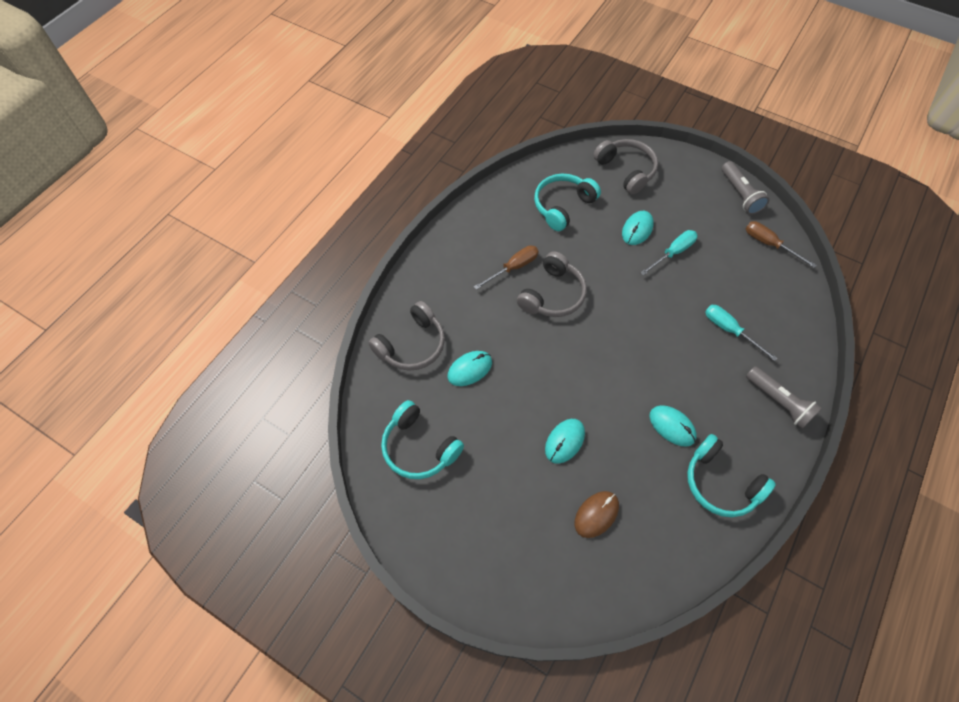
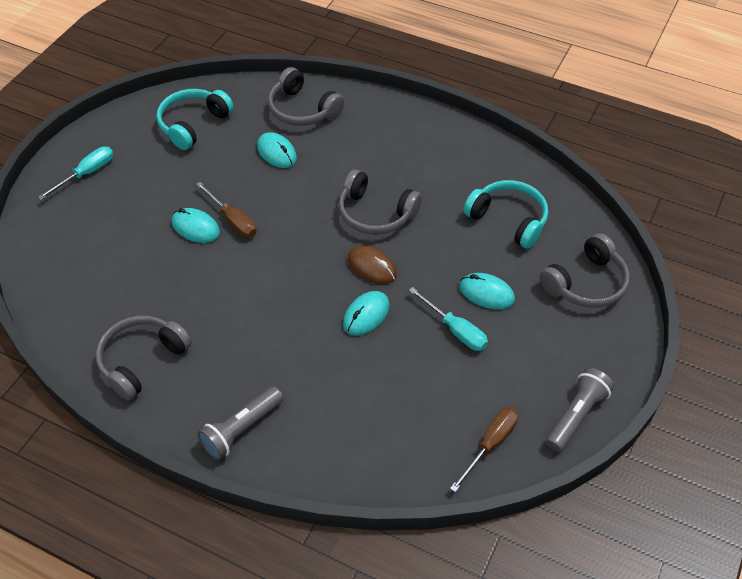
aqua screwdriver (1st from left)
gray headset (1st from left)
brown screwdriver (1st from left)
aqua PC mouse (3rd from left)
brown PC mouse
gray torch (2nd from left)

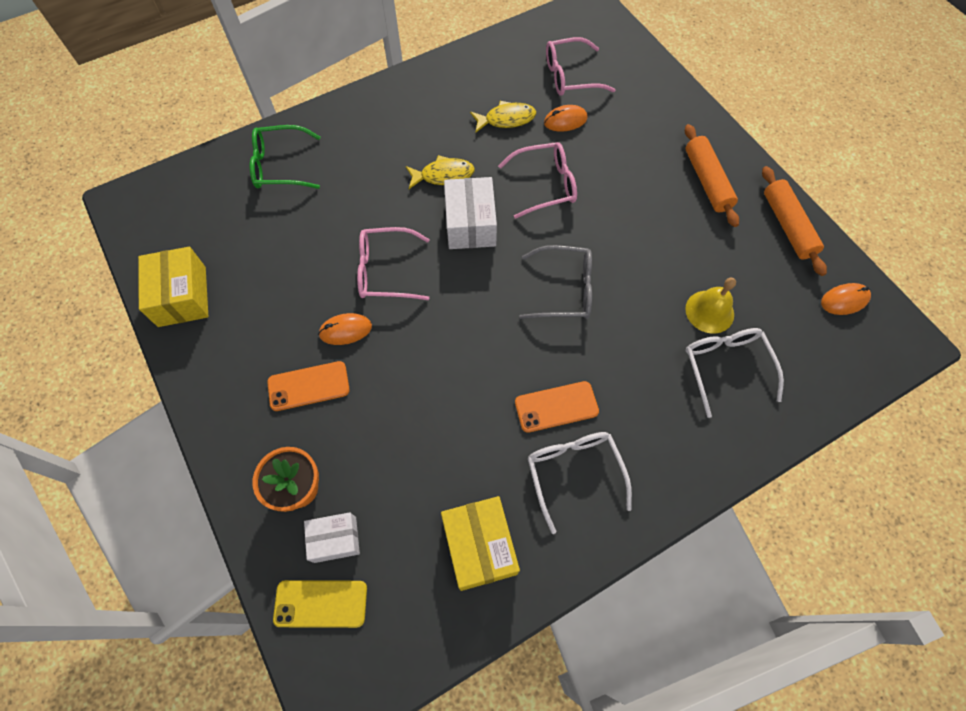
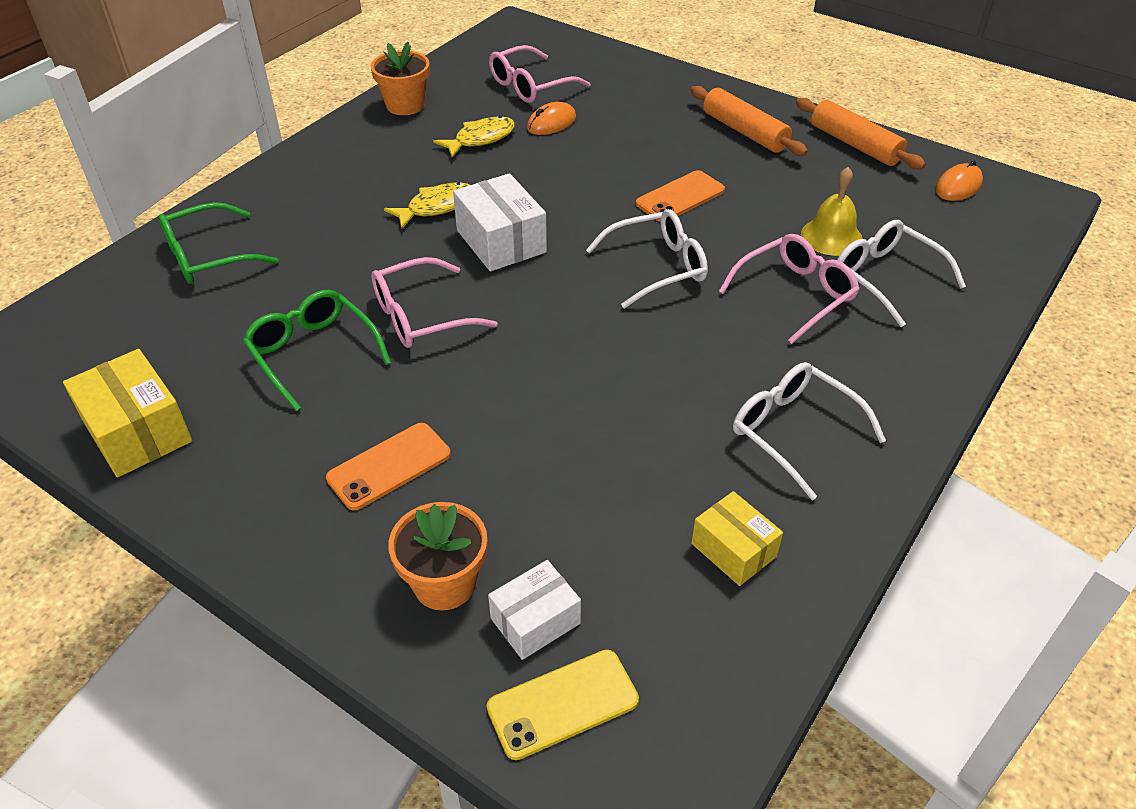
green glasses (2nd from left)
orange flower pot (1st from left)
white glasses (1st from left)
orange mobile phone (2nd from left)
bright yellow parcel (2nd from left)
rosy glasses (3rd from left)
orange PC mouse (1st from left in the first image)

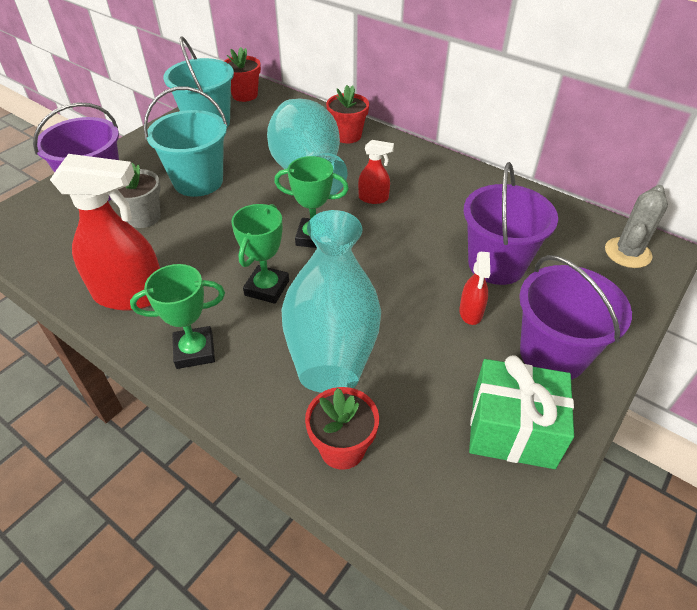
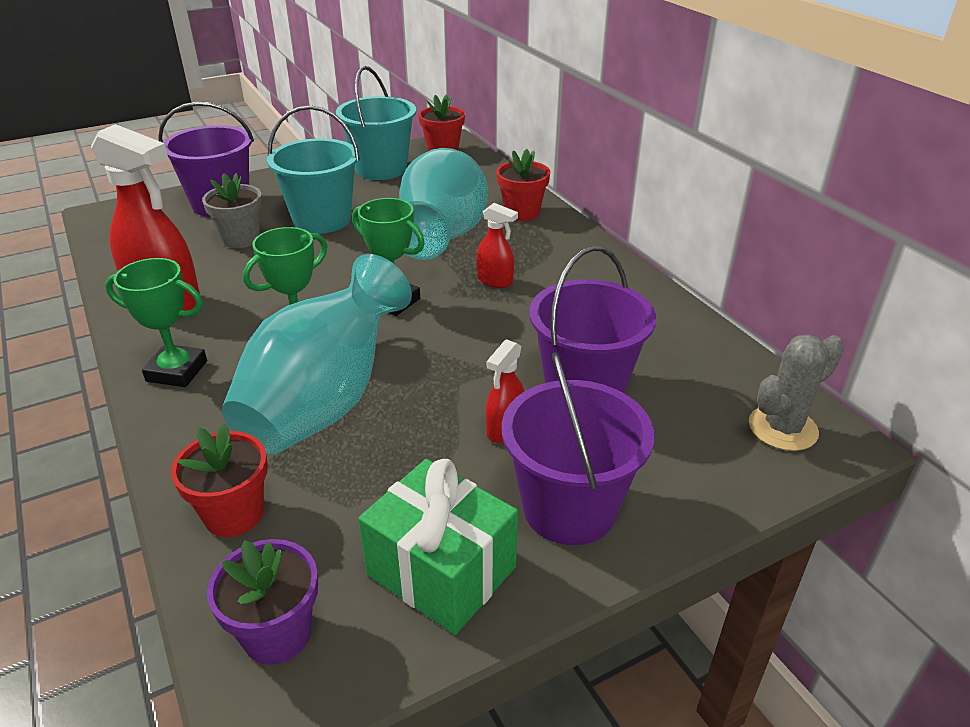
violet flower pot

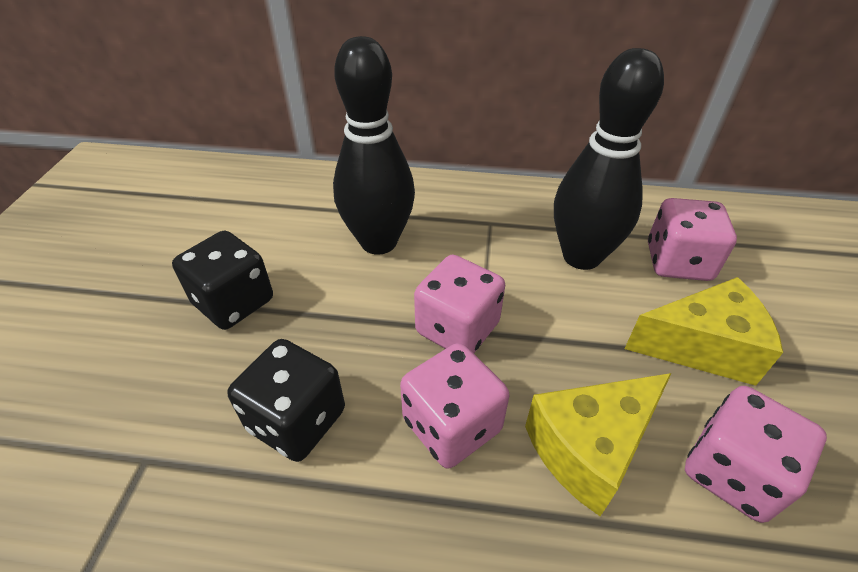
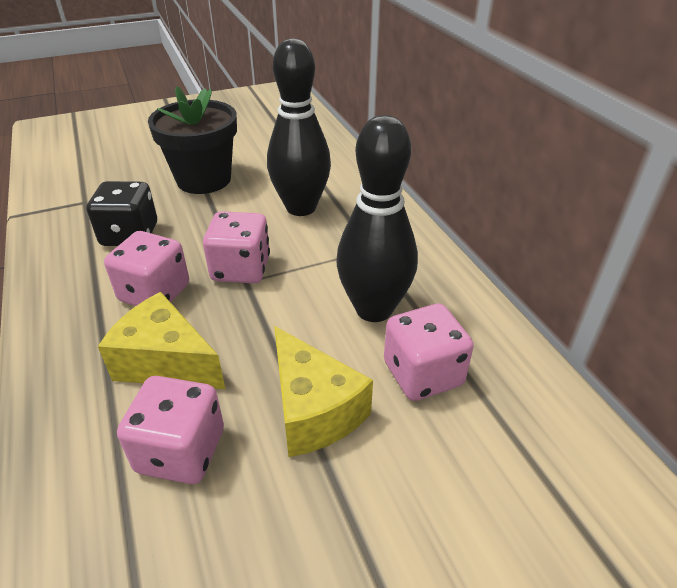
black flower pot

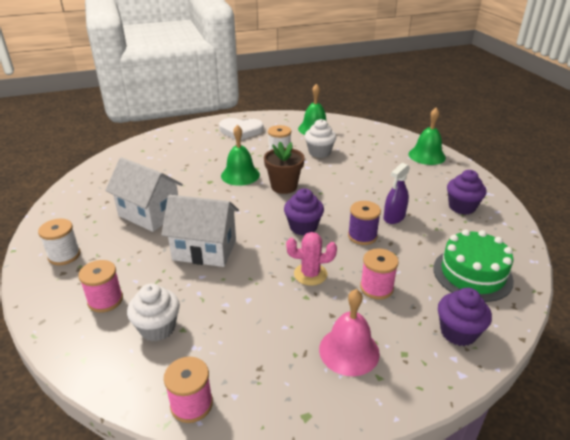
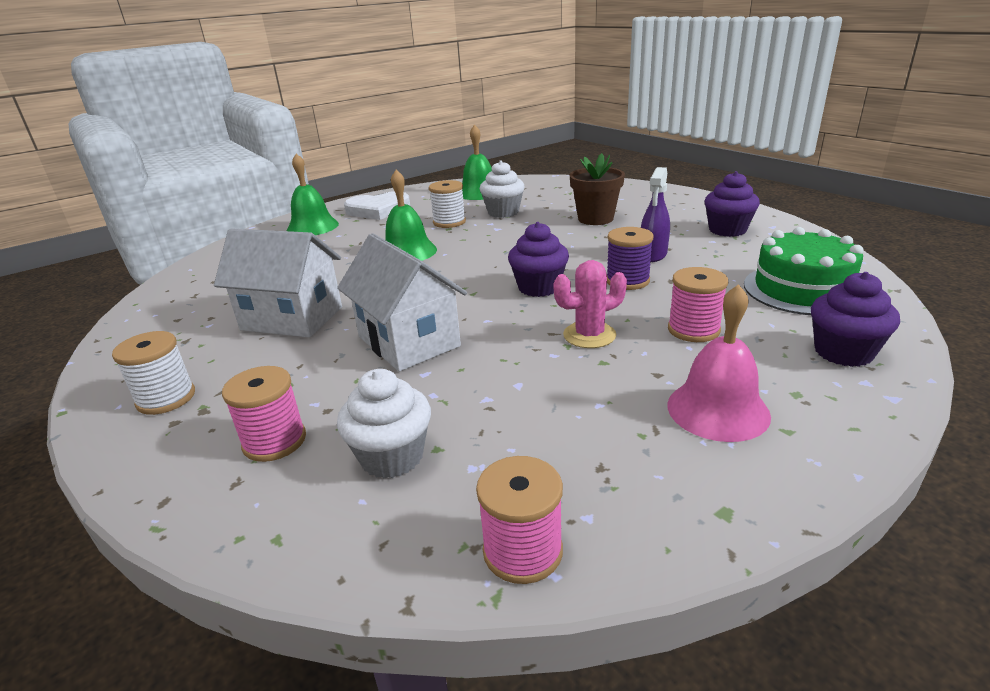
green hand bell (1st from left)
white house (2nd from left)
brown flower pot

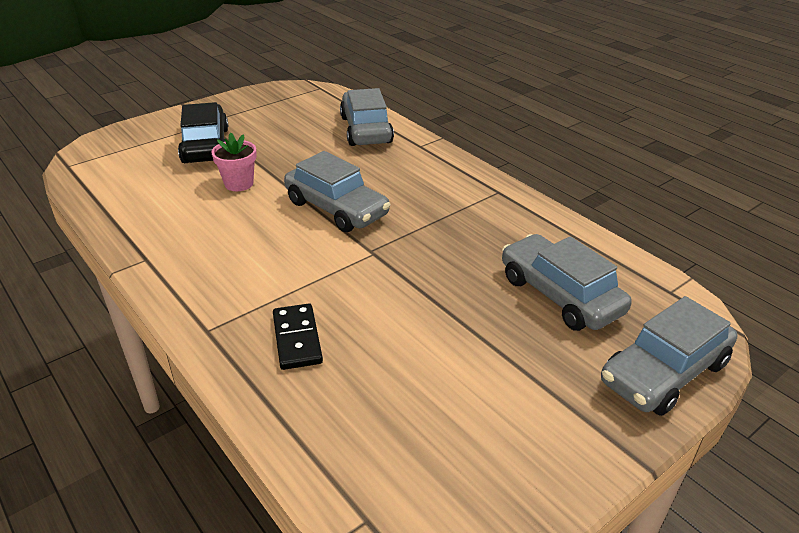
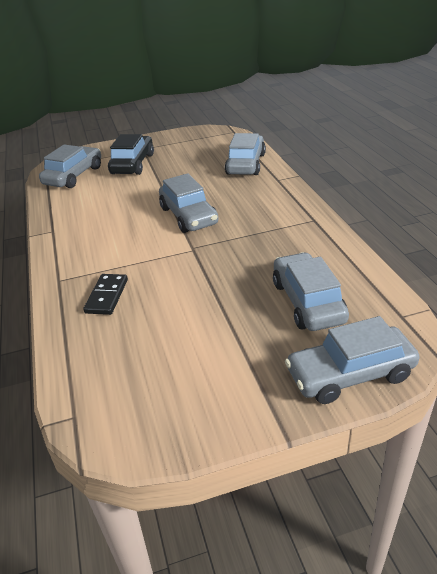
gray toy car (1st from left)
rosy flower pot

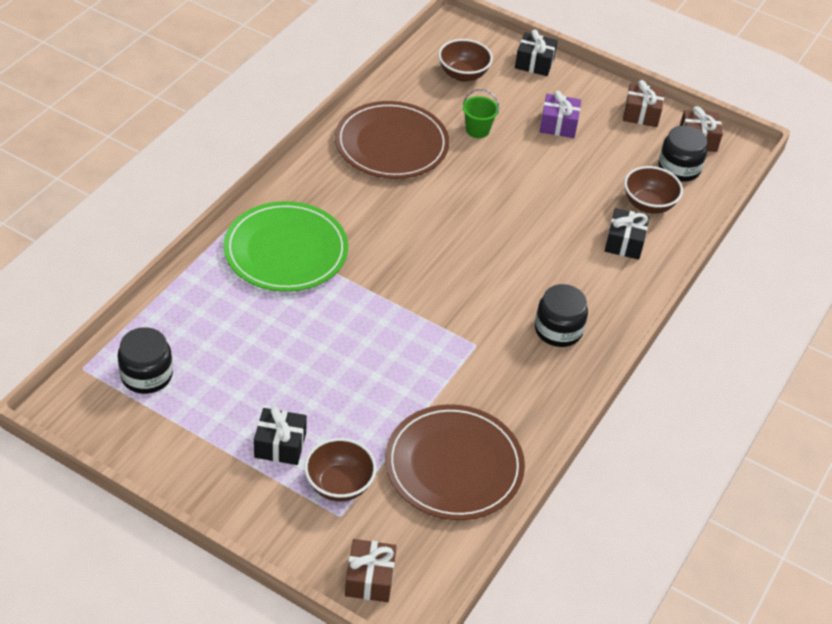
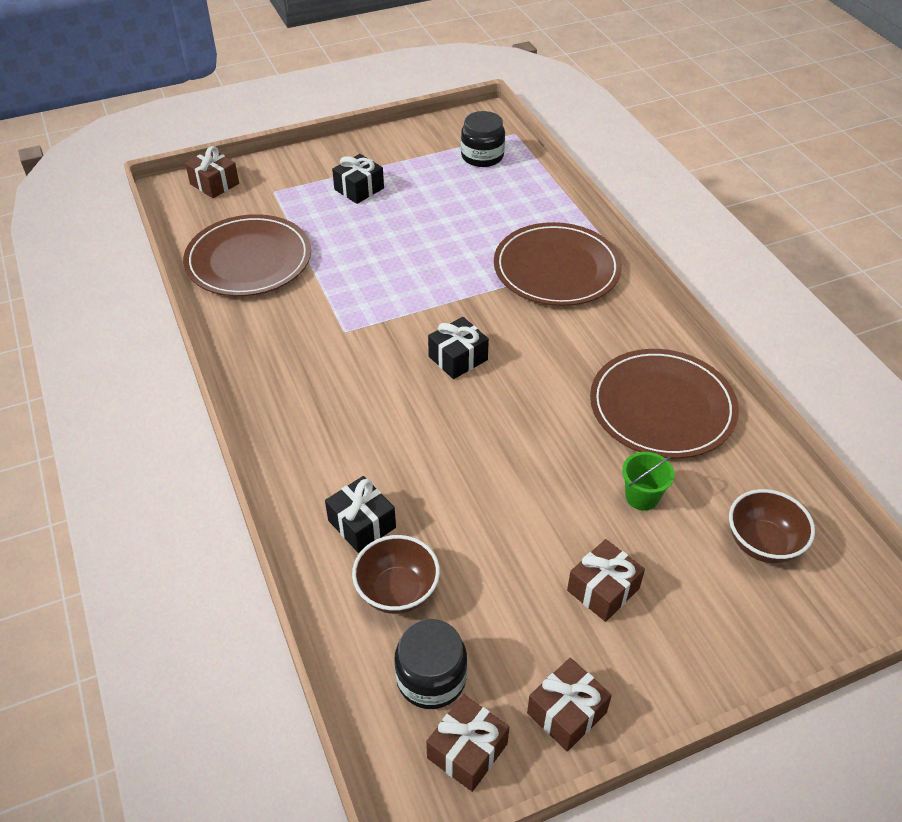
black gift (3rd from left)
brown dinner plate (2nd from left)
brown gift (4th from left)
brown serving bowl (1st from left in the first image)
black preserve jar (2nd from left in the first image)

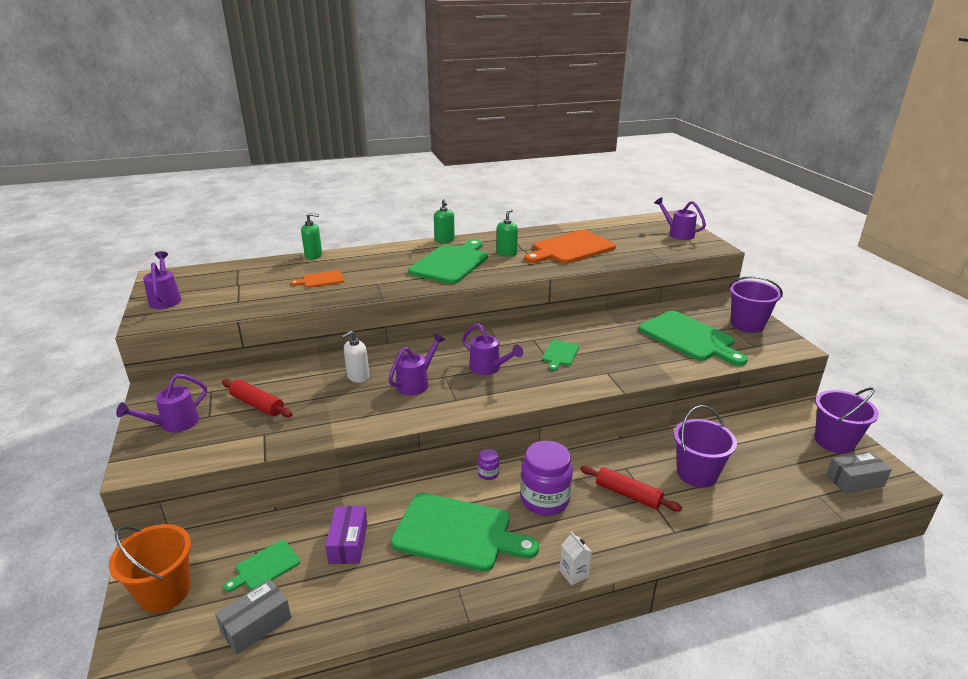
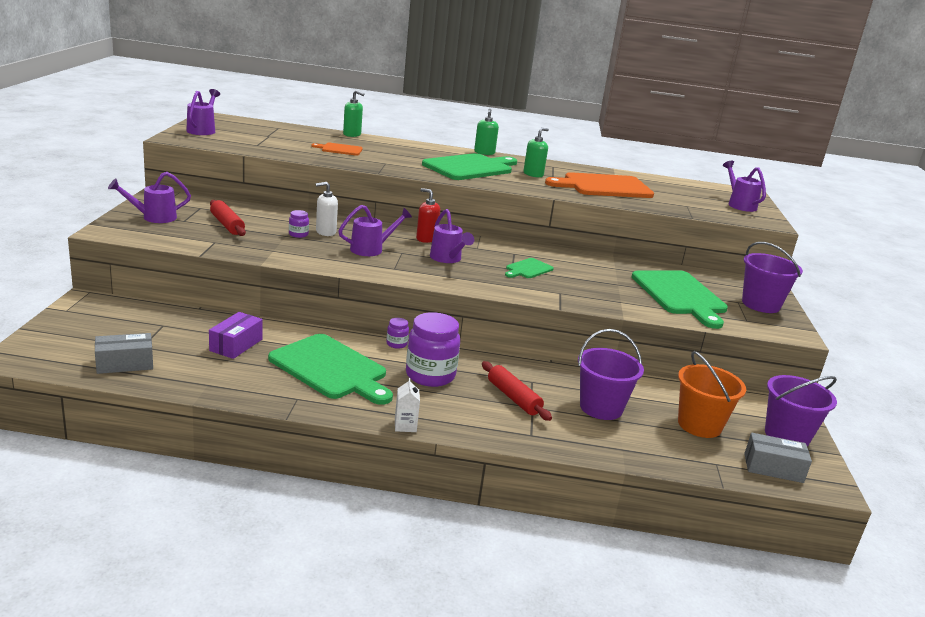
violet preserve jar (1st from left)
red soap pump
orange pail
green chopping board (1st from left in the first image)

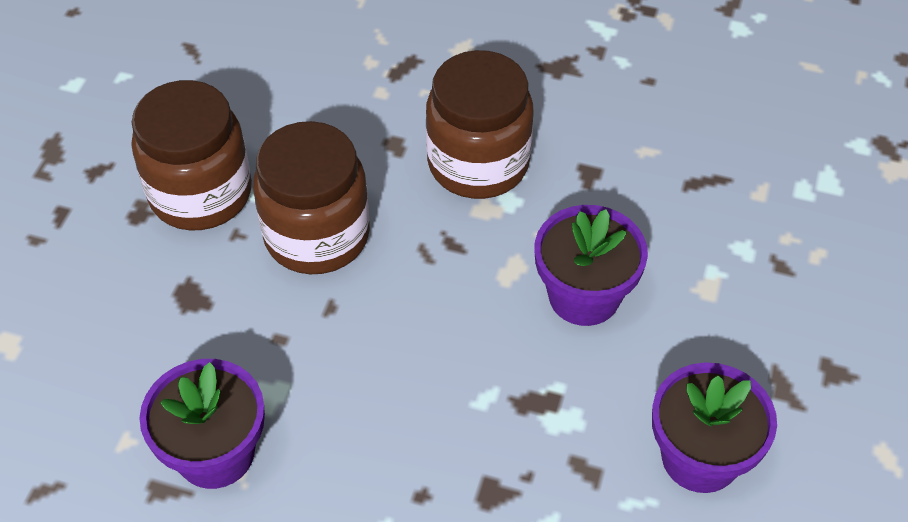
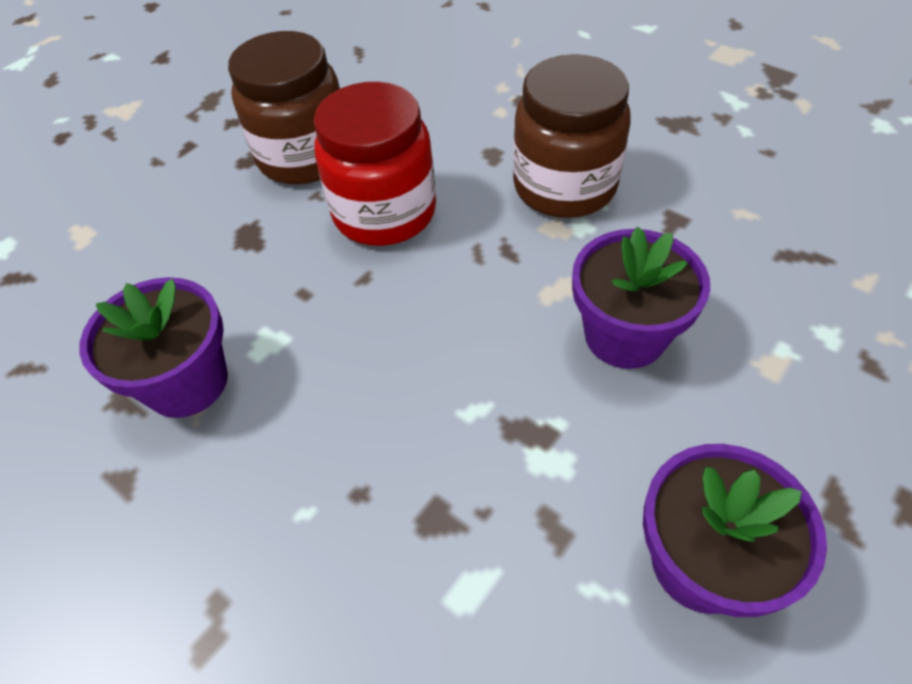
red preserve jar

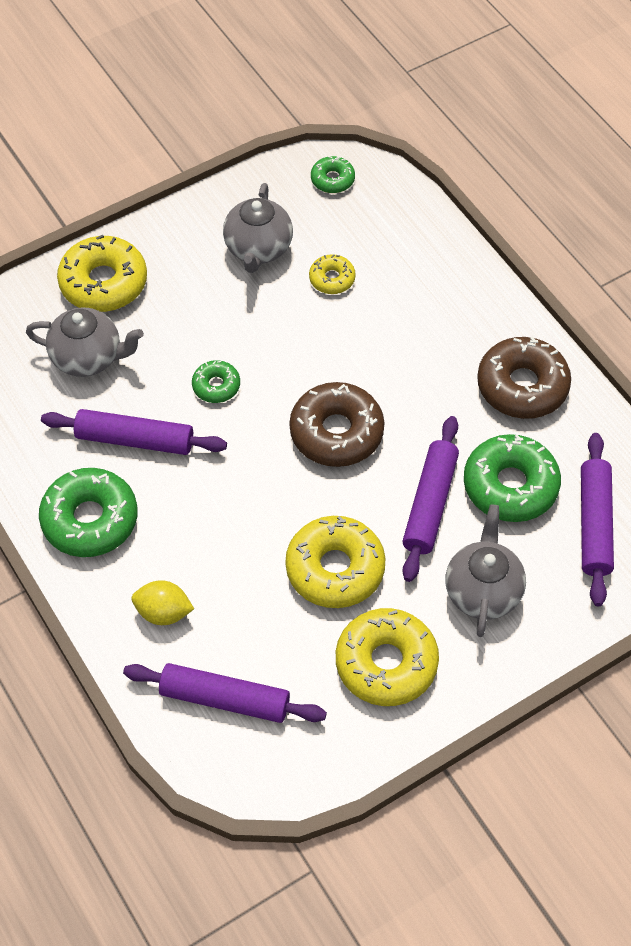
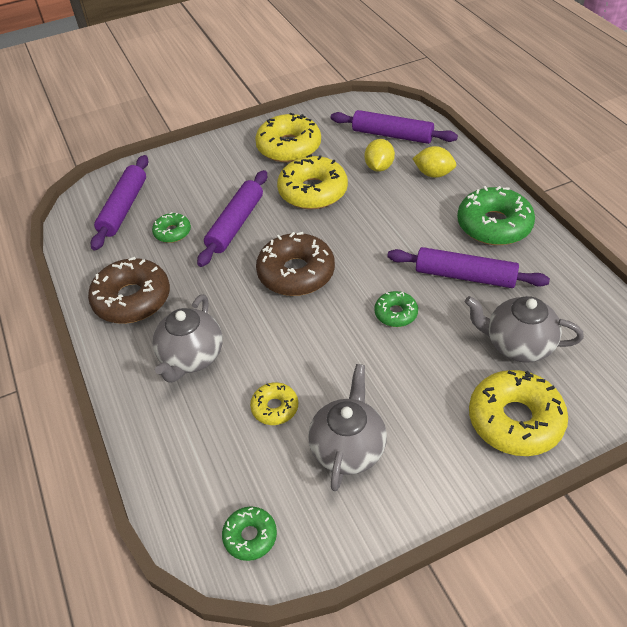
green doughnut (1st from left)
gray china teapot (1st from left)
bright yellow toy lemon (1st from left)

